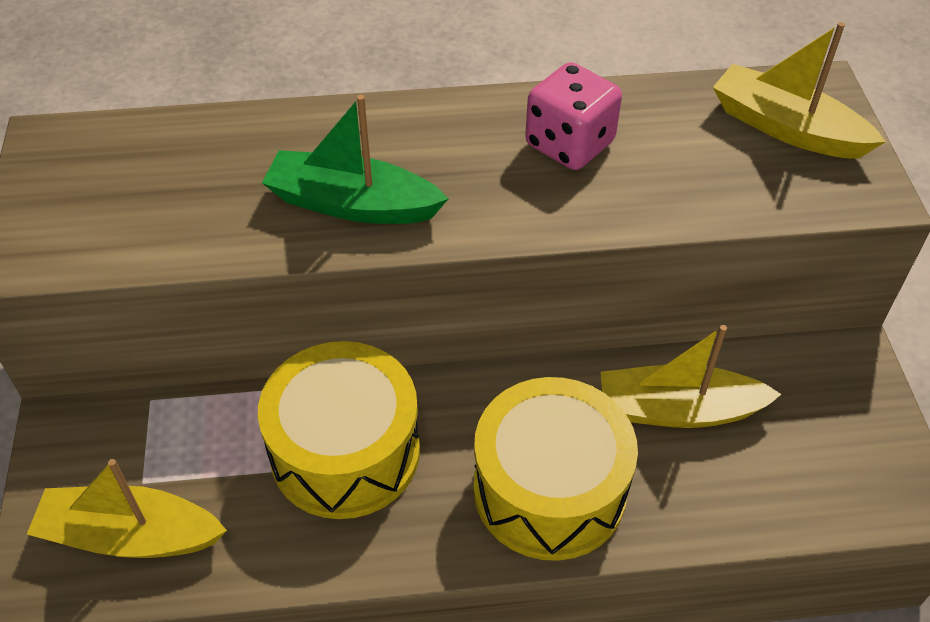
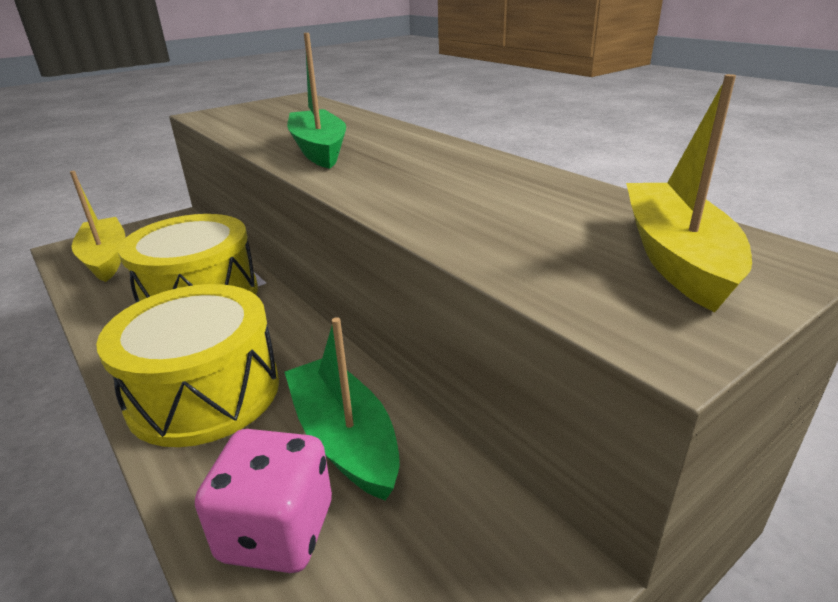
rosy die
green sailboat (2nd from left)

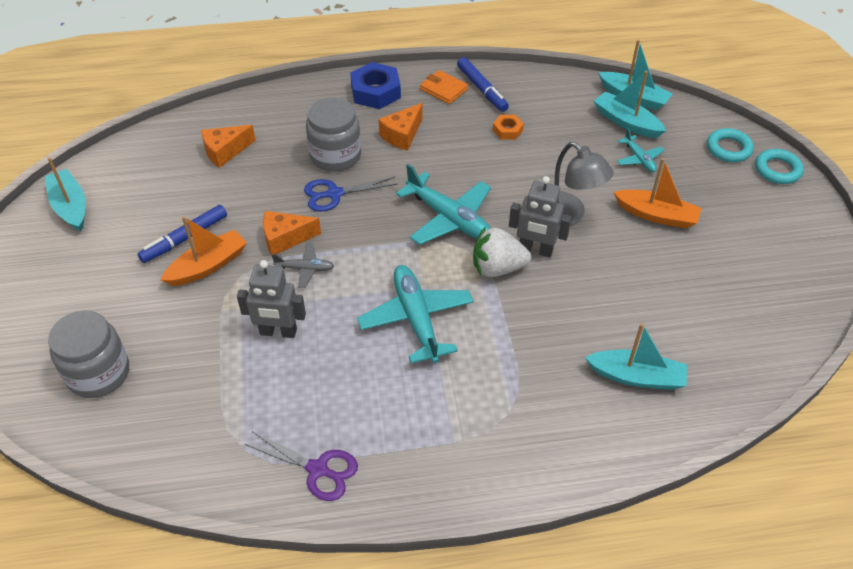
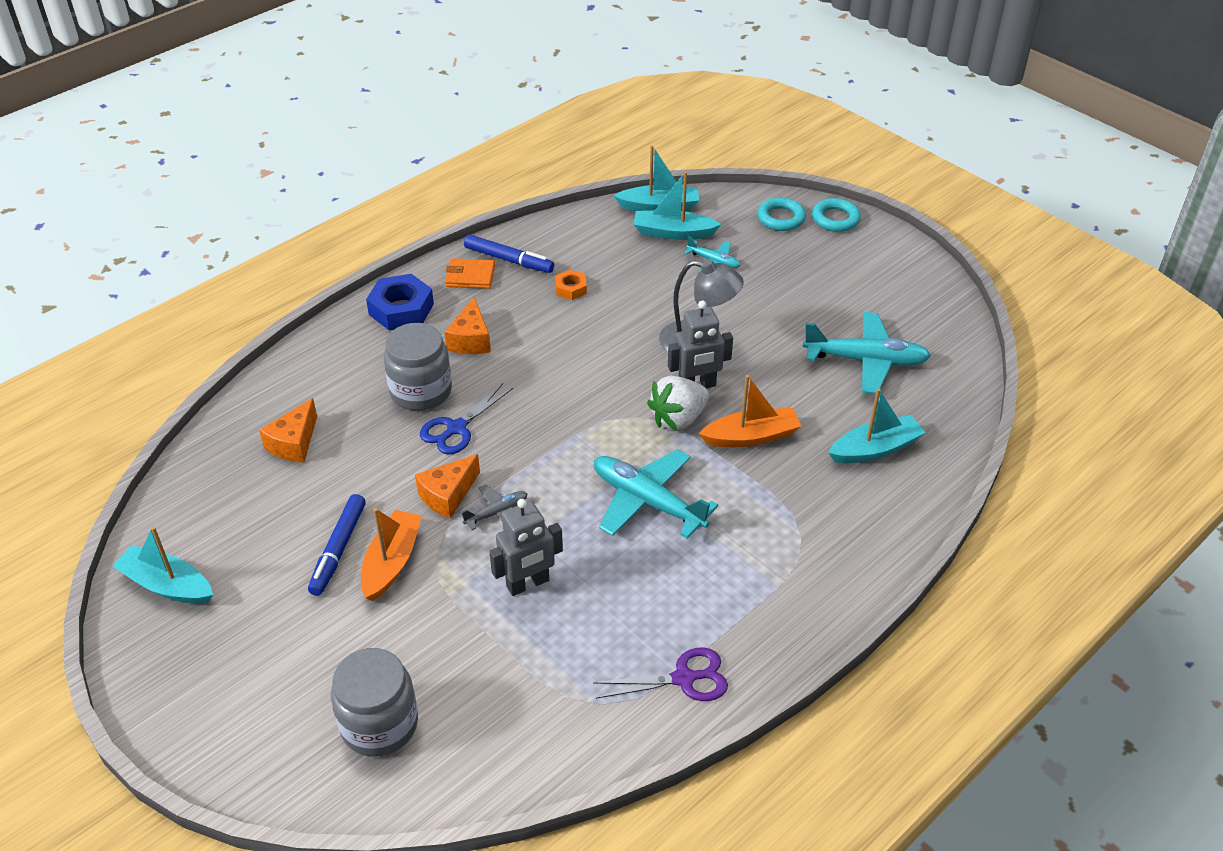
orange sailboat (2nd from left)
aqua plane (3rd from left)

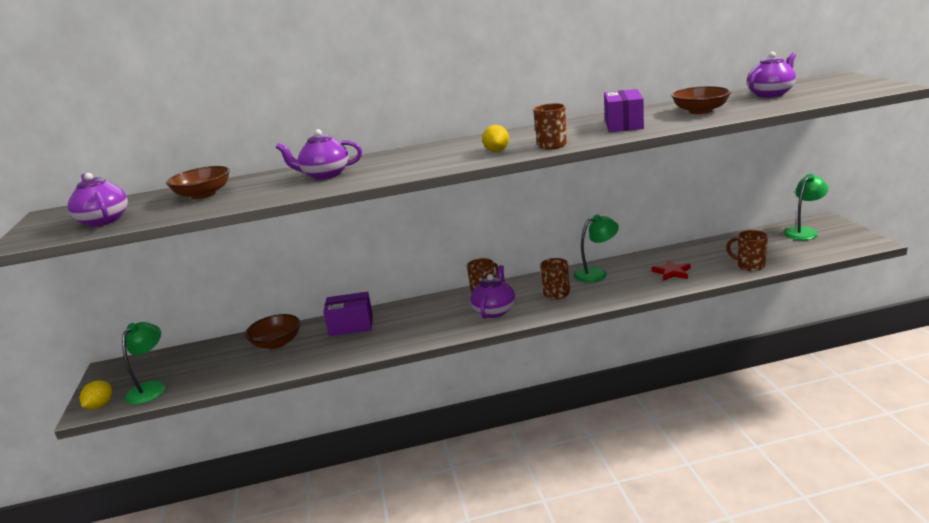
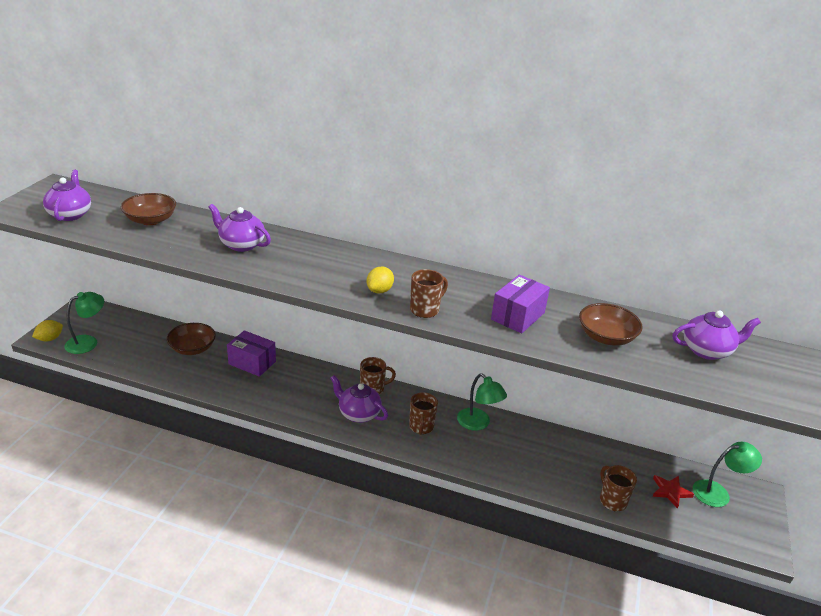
violet china teapot (3rd from left)
green desk lamp (2nd from left)
red star

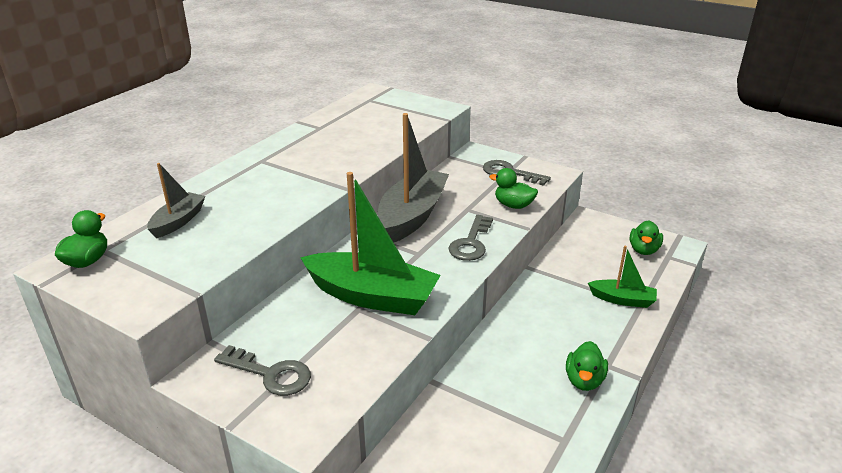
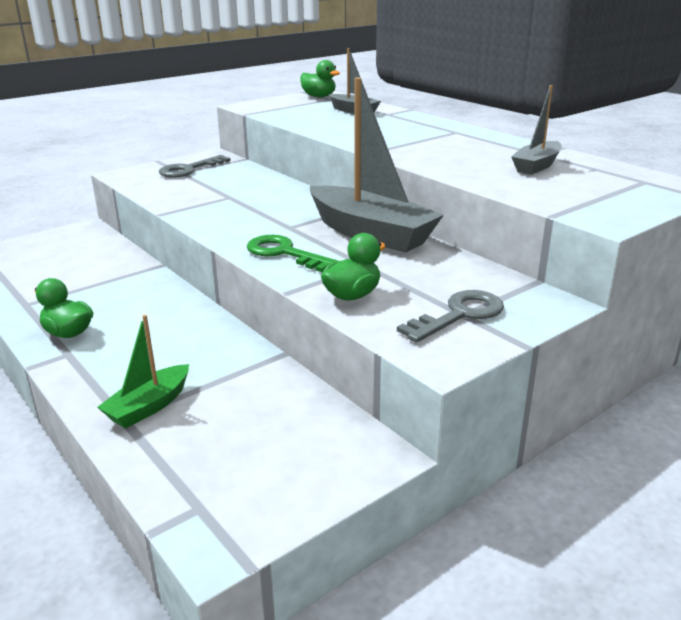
green door key
gray sailboat (3rd from left)
green sailboat (1st from left in the first image)
green rubber duck (4th from left in the first image)

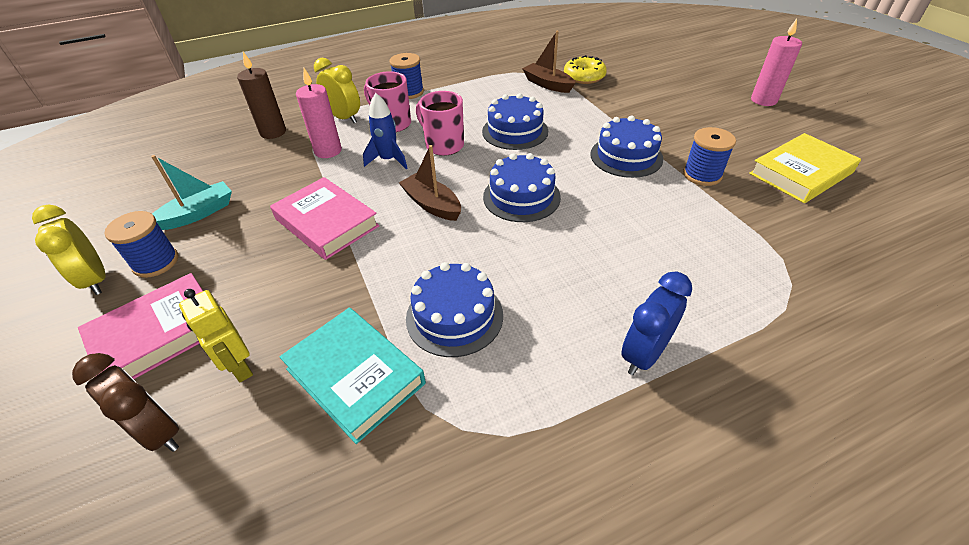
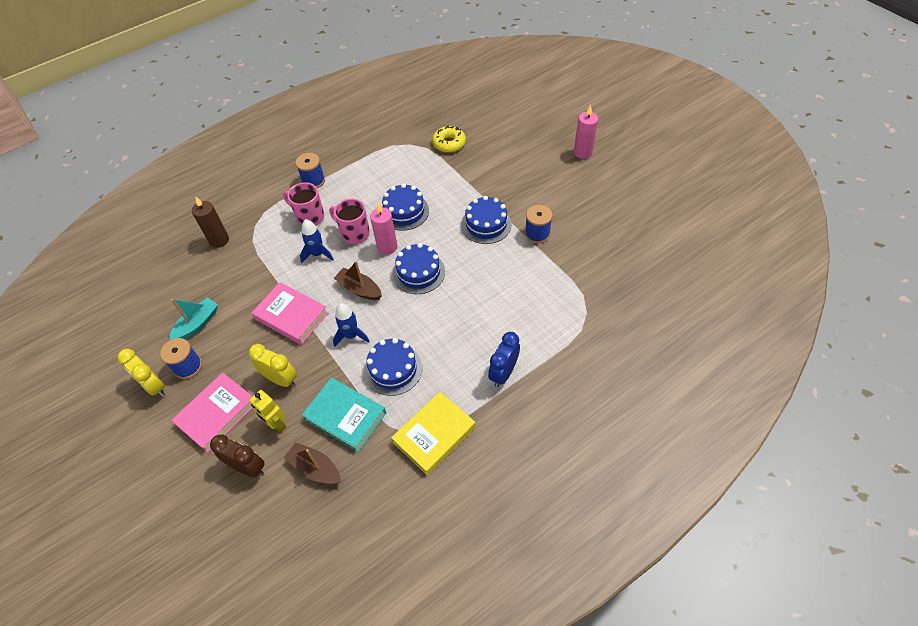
bright yellow bedside clock (2nd from left)
brown sailboat (1st from left)
blue toy rocket (2nd from left)
rosy candle (1st from left)
bright yellow hardcover

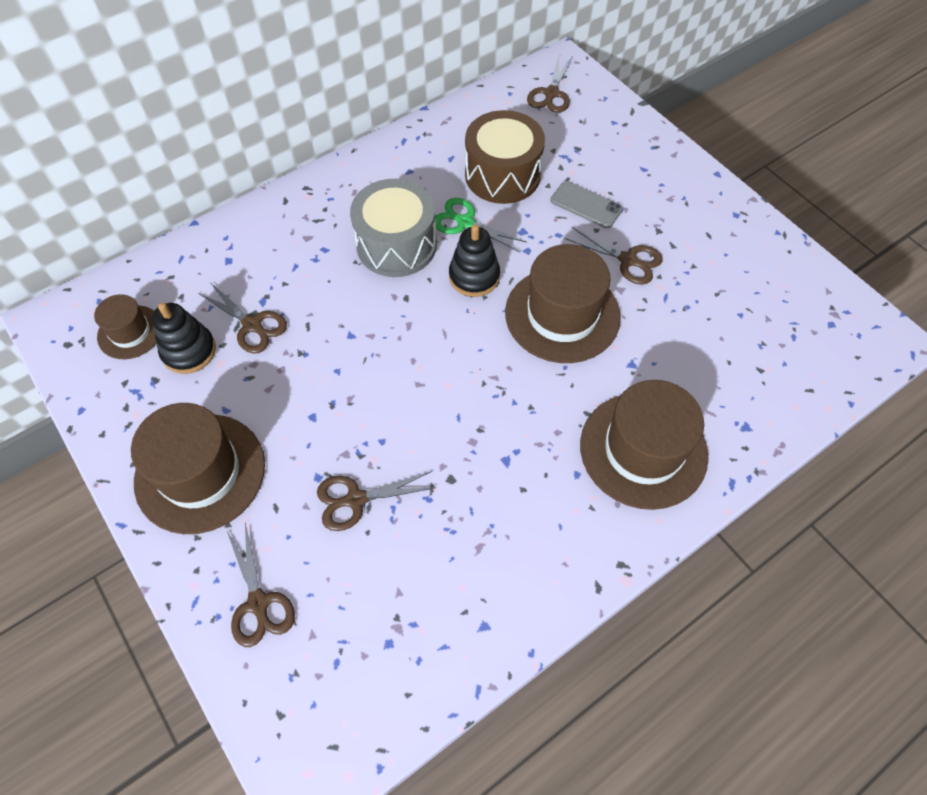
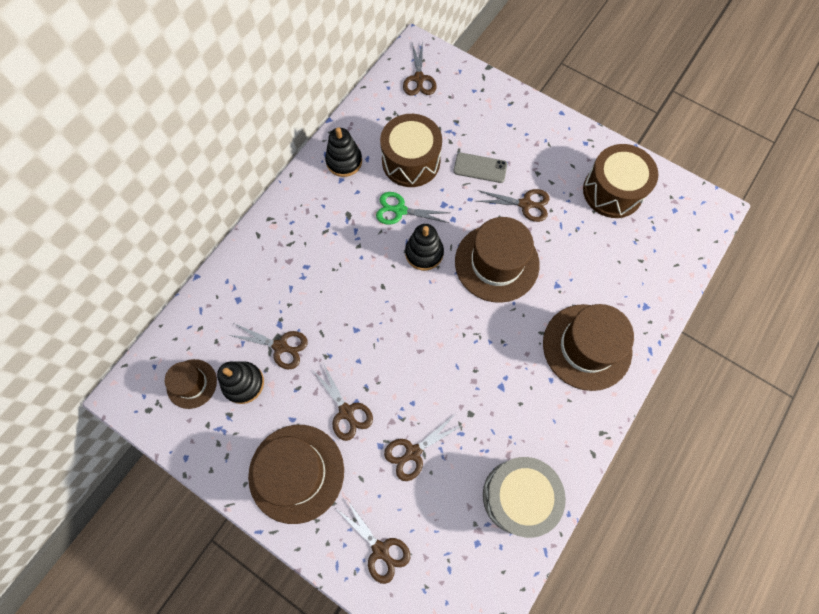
brown pair of scissors (2nd from left)
black ring stacker (2nd from left)
gray snare drum
brown snare drum (2nd from left)

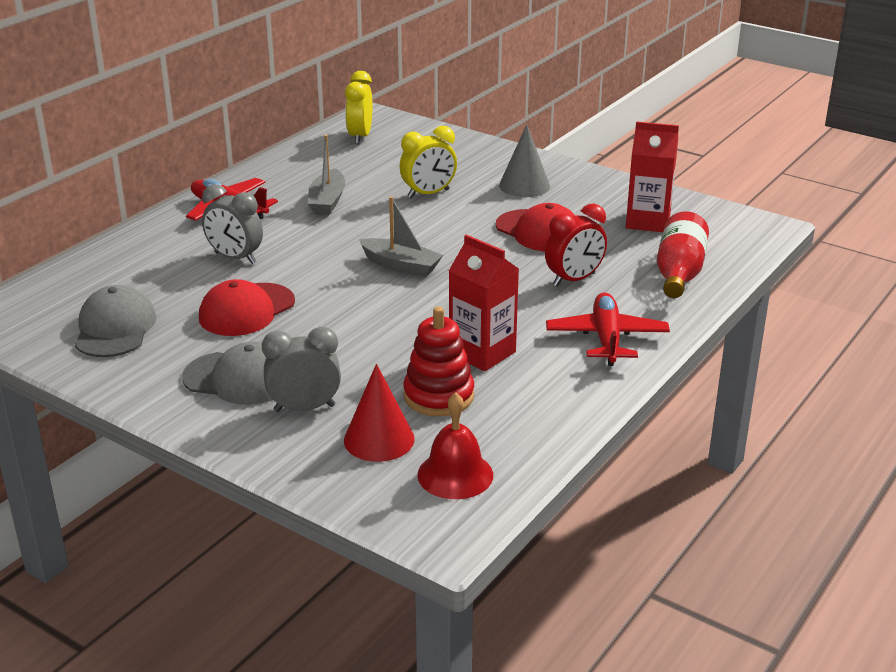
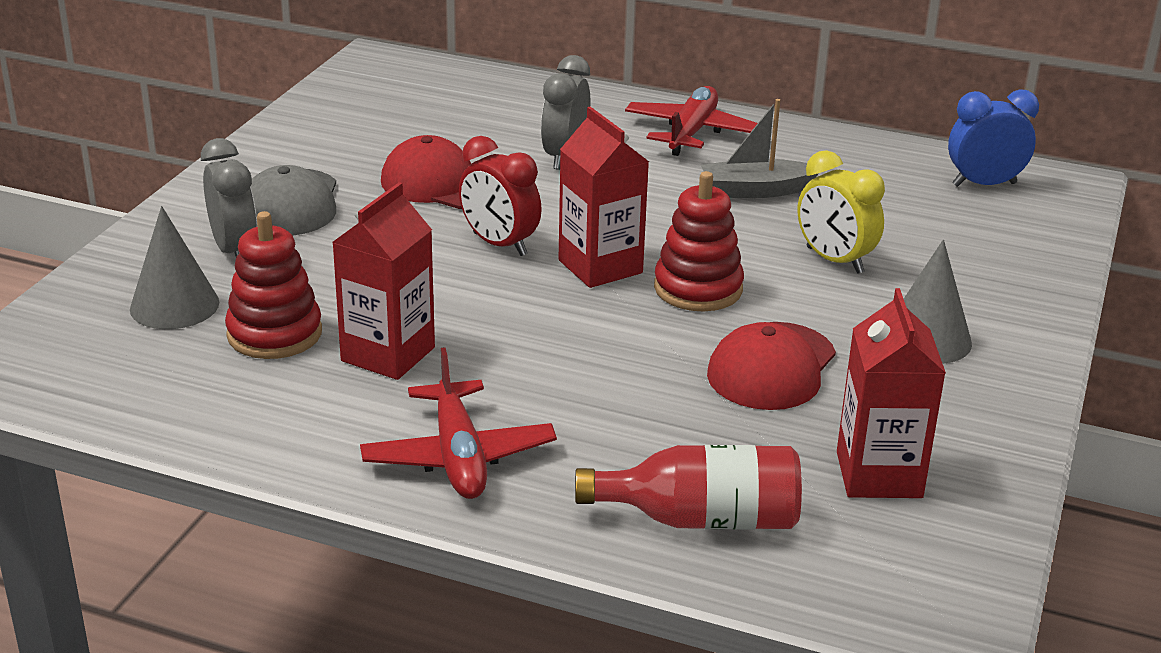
gray cone (1st from left)
red plane (1st from left)
red bedside clock
red milk carton (2nd from left)
red ring stacker (2nd from left)
blue bedside clock
gray peaked cap (1st from left in the first image)
red hand bell

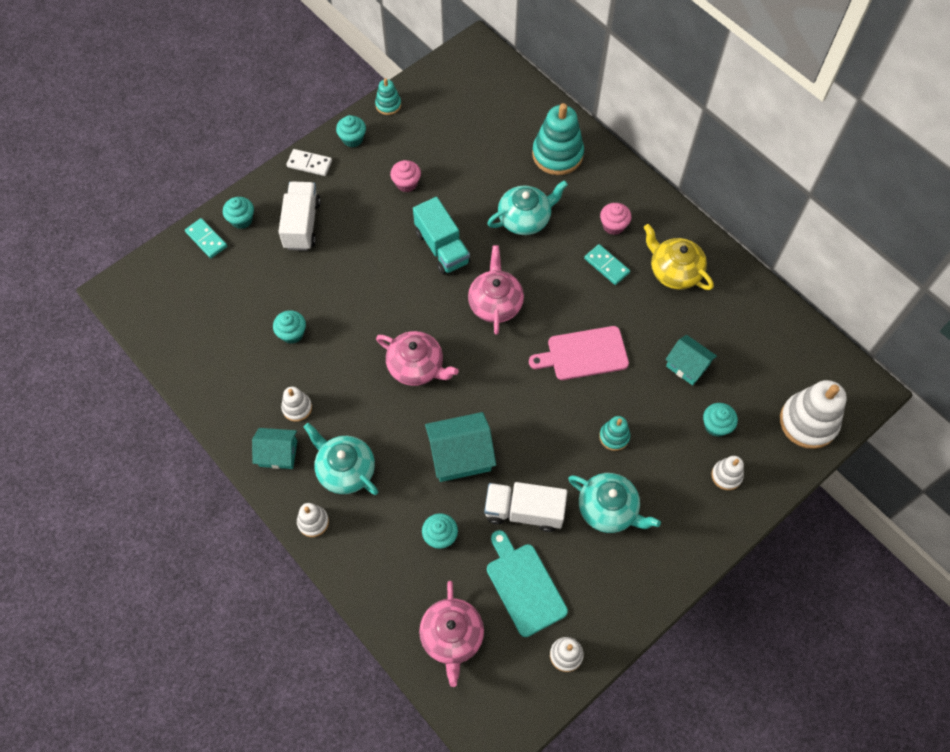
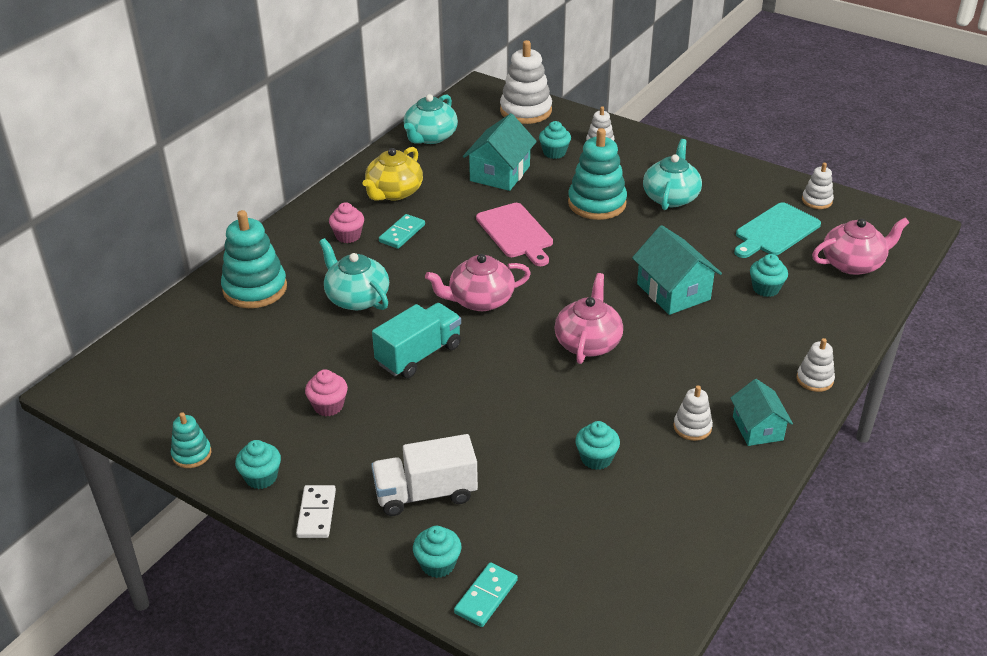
aqua china teapot (2nd from left)
aqua house (1st from left)
aqua ring stacker (3rd from left)
white lorry (2nd from left in the first image)

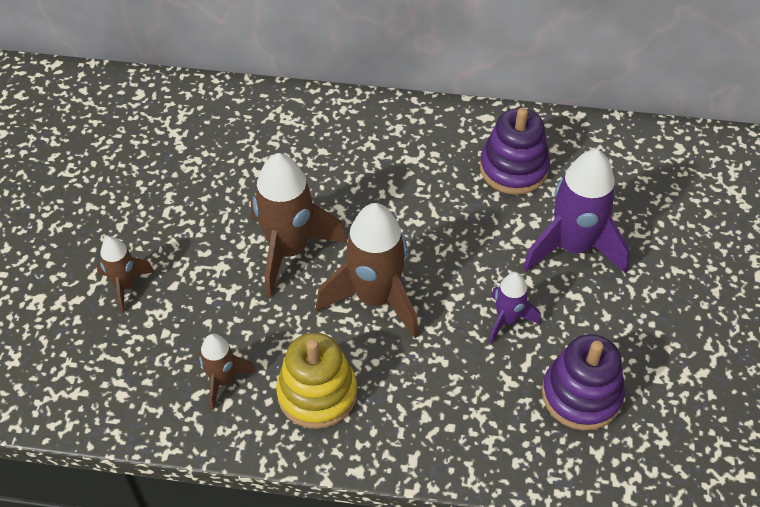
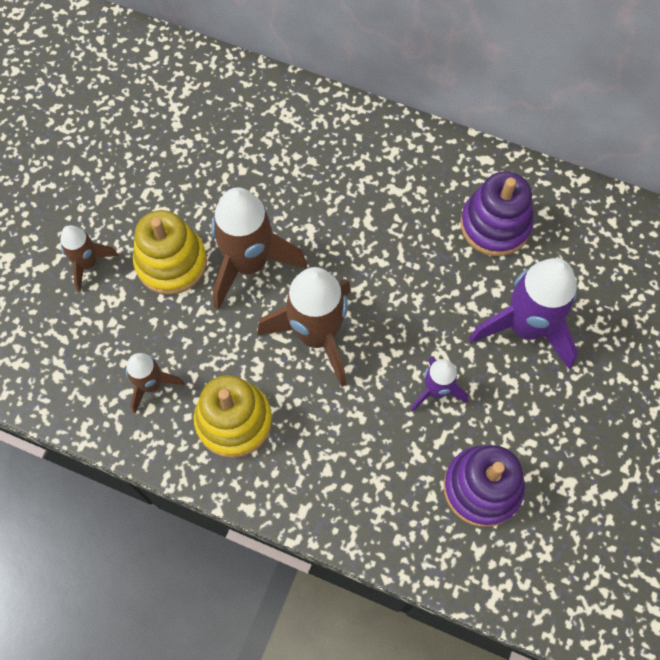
bright yellow ring stacker (1st from left)

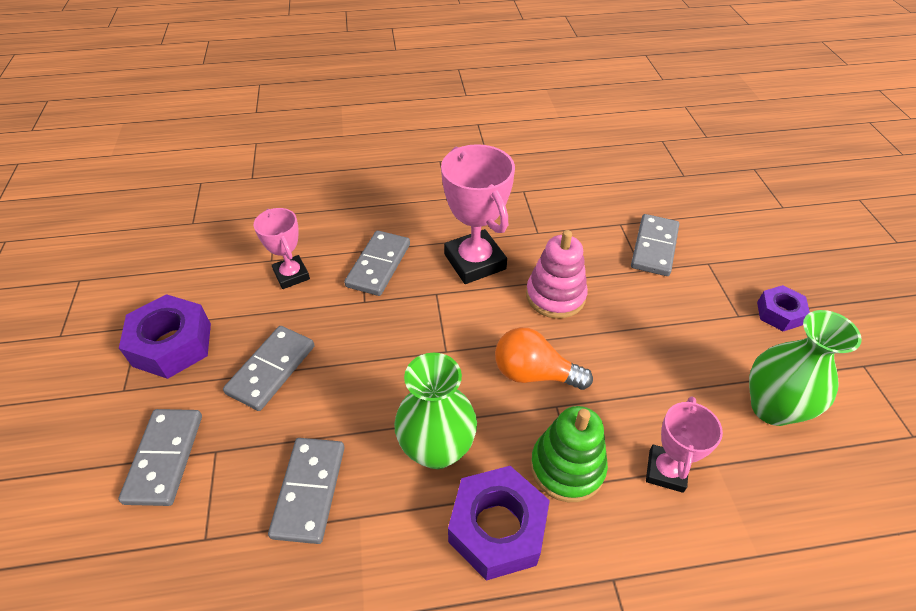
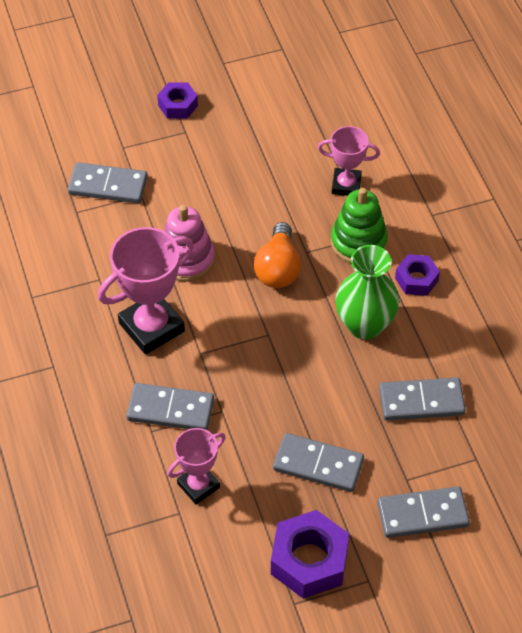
violet hex nut (3rd from left)
green flower vase (2nd from left in the first image)

